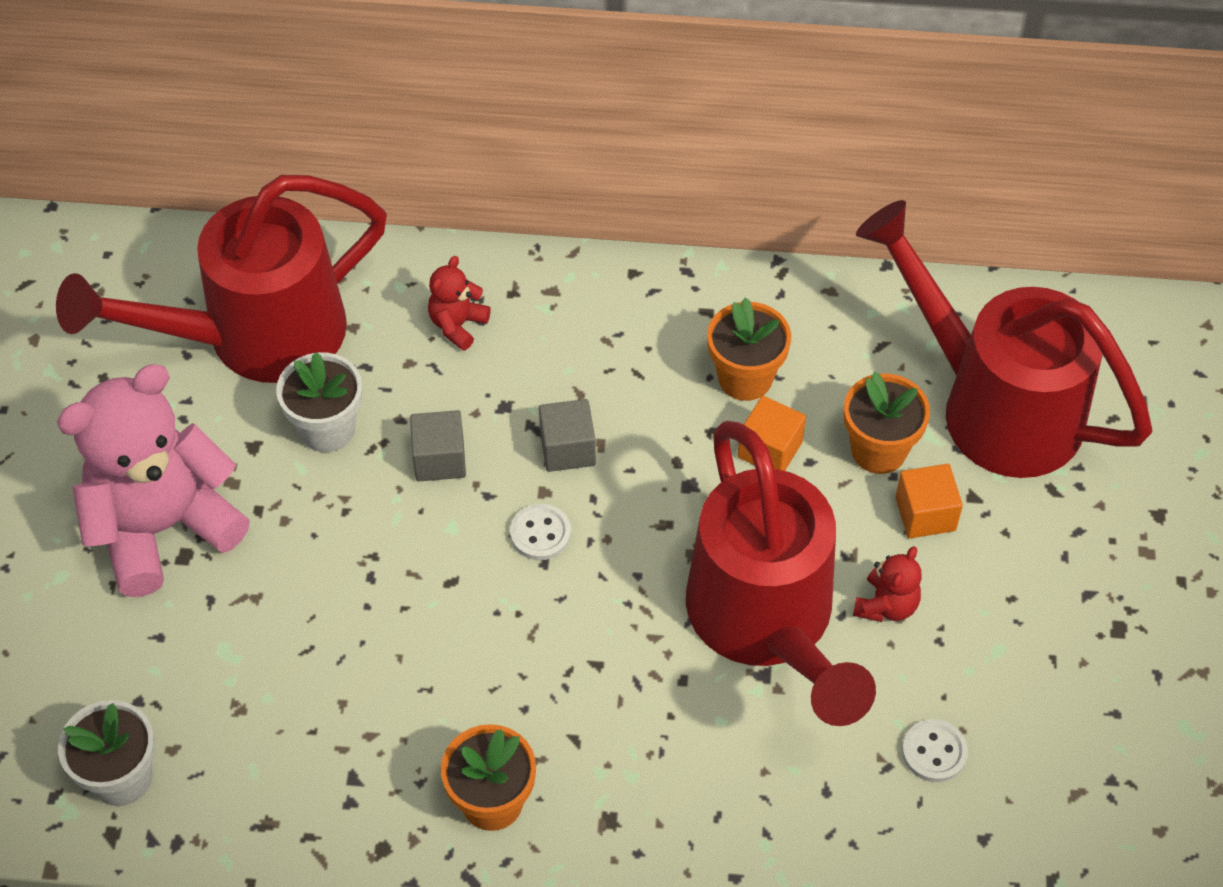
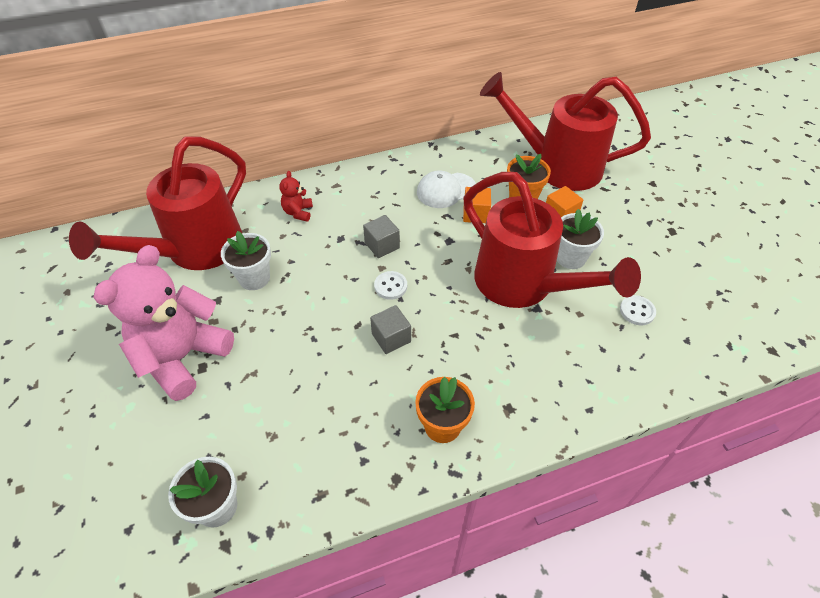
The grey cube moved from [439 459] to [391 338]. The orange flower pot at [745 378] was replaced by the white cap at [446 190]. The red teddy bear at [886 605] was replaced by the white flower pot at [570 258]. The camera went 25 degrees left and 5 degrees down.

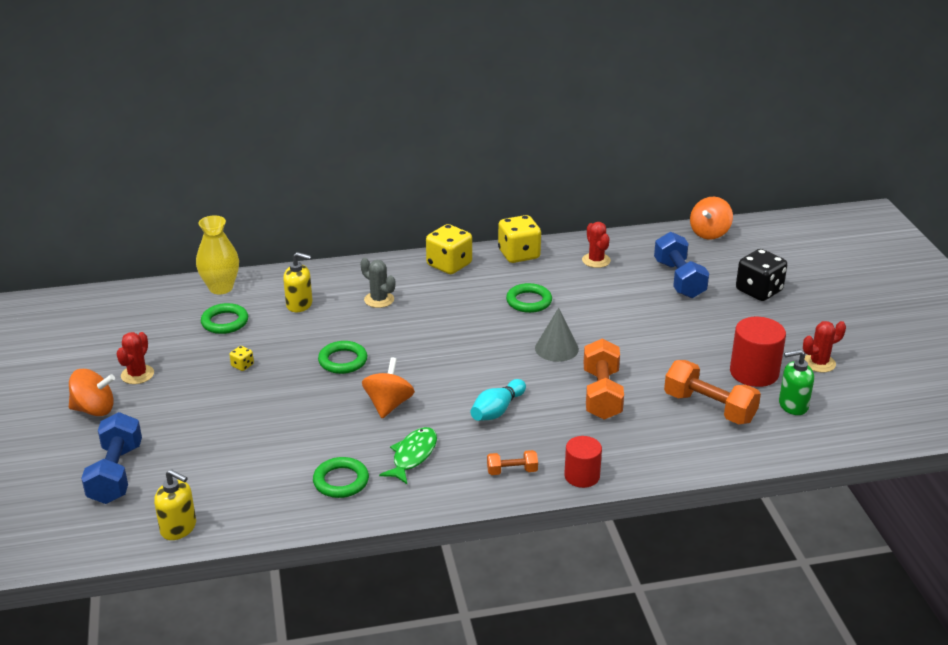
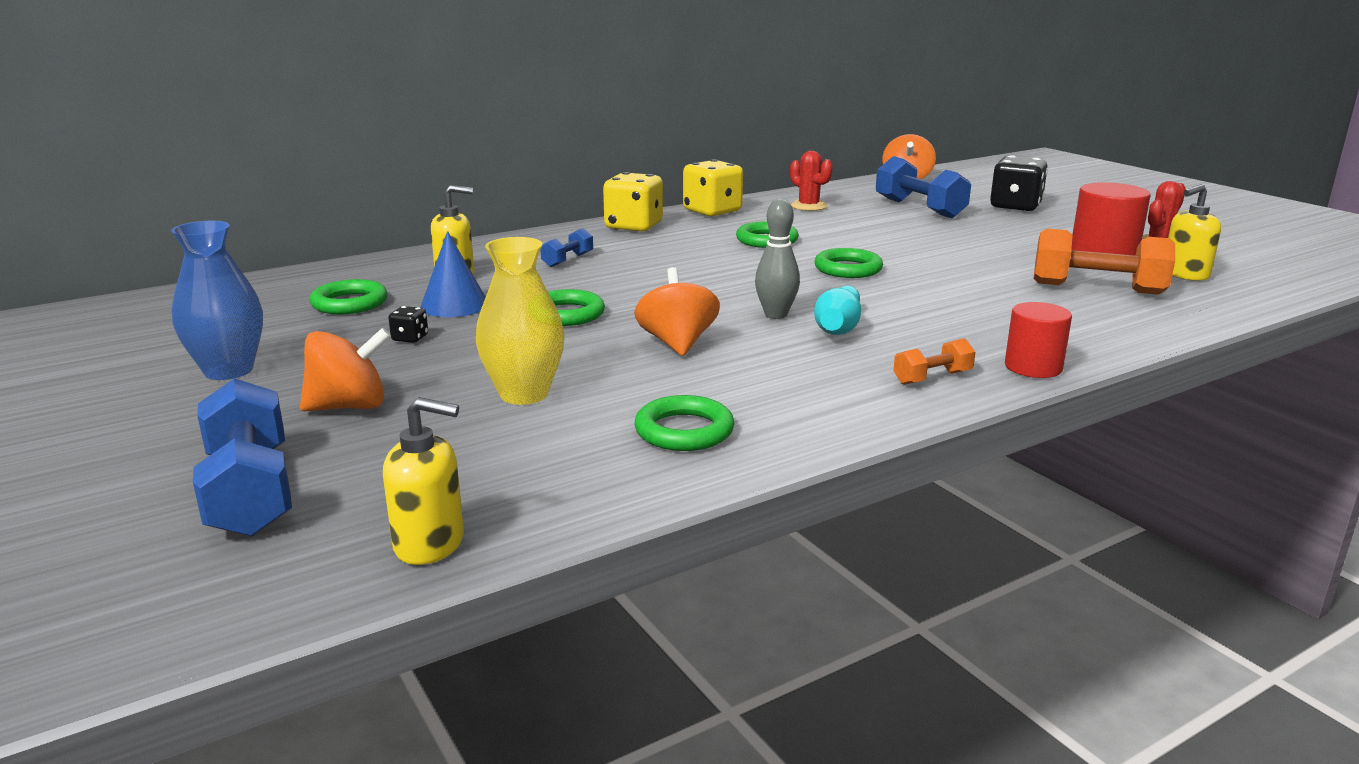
The red cactus at [137 374] was replaced by the blue vase at [229 370]. The orange spinning top moved from [94 409] to [349 406]. The yellow dice at [242 365] became the black dice at [410 338]. The blue cone at [454 305] appeared. The yellow vase moved from [221 288] to [524 394]. The grey cactus at [379 300] was replaced by the blue dumbbell at [567 260]. The grey bowling pin at [776 315] appeared. The grey cone at [556 348] was replaced by the green ring at [848 269]. The green soap dispenser at [792 405] became the yellow soap dispenser at [1185 274]. The green fish at [413 455] disappeared. The orange dumbbell at [602 394] disappeared. The camera went 20 degrees left and 10 degrees down.

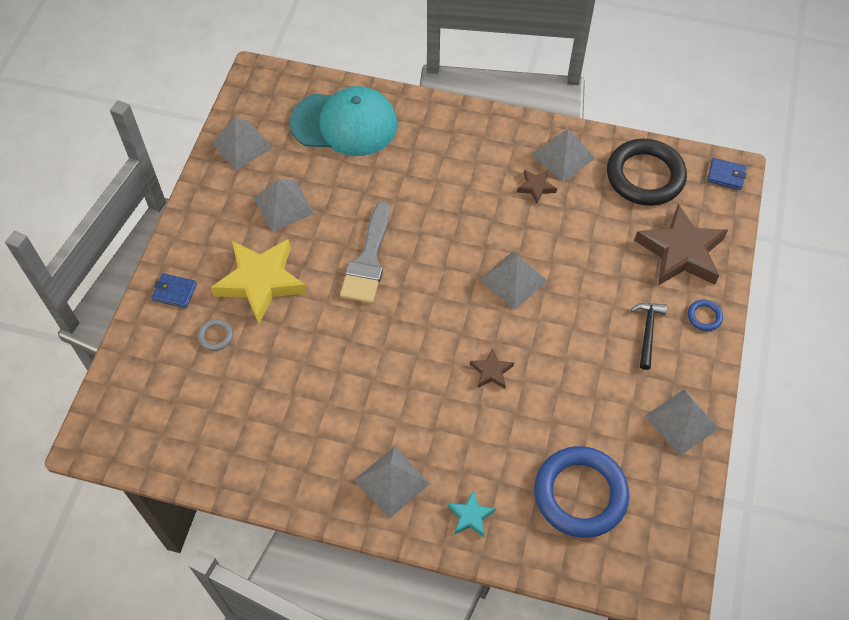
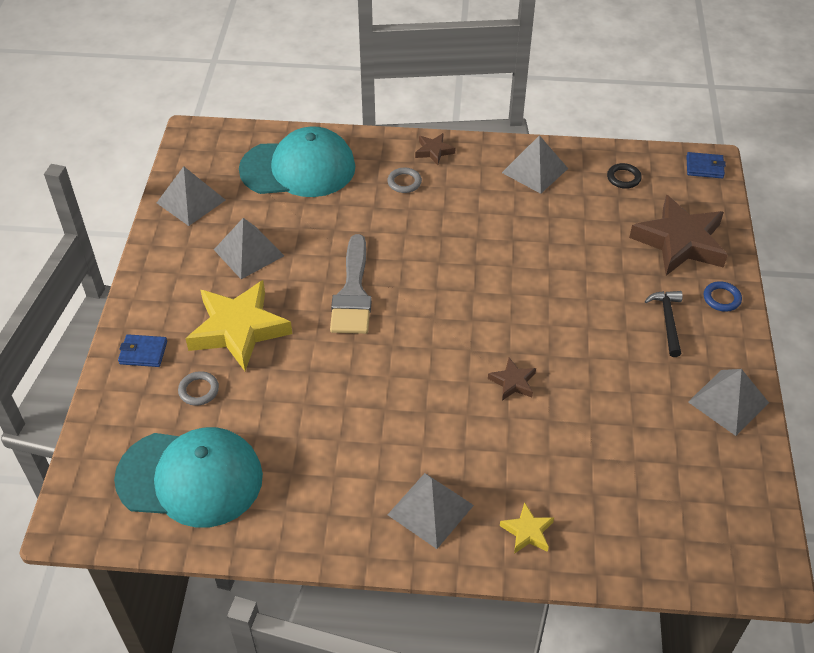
The turquoise cap at [190 478] appeared. The grey ring at [404 182] appeared. The brown star moved from [536 187] to [434 151]. The turquoise star at [470 516] became the yellow star at [527 532]. The black ring at [645 176] changed to 0.41 times the size. The grey pyramid at [513 280] disappeared. The blue ring at [580 494] disappeared. The camera went 10 degrees left and 10 degrees down.

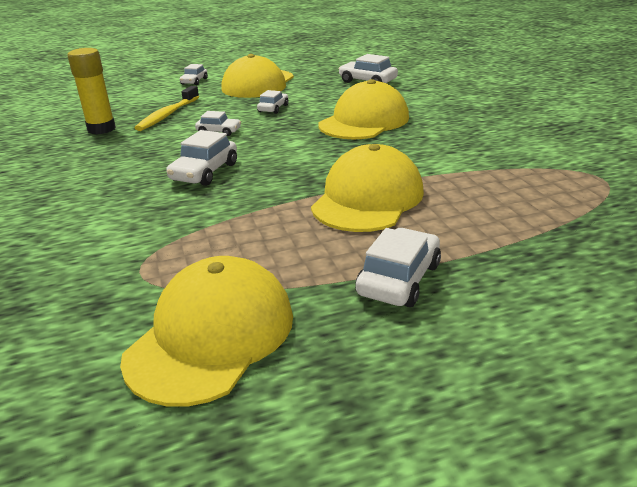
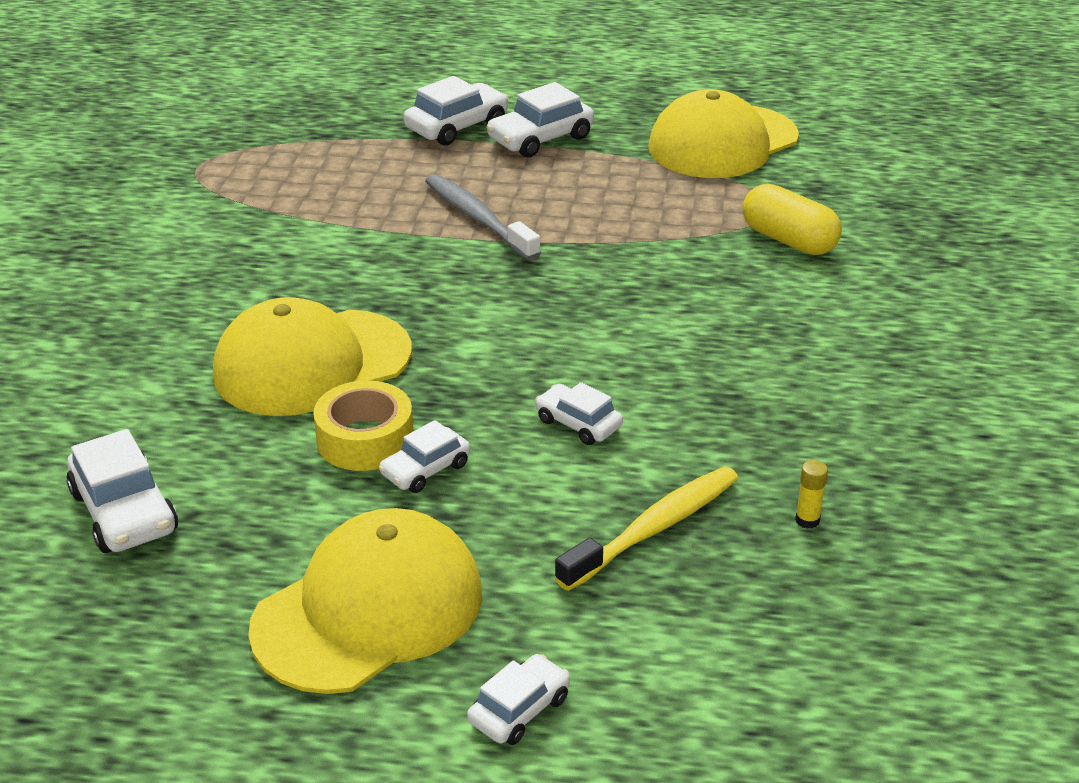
The yellow tape at [365 439] appeared. The white car moved from [204 172] to [457 126]. The yellow cap at [367 198] was replaced by the grey toothbrush at [478 218]. The yellow capsule at [788 240] appeared. The yellow glue stick at [101 129] changed to 0.40 times the size. The camera went 155 degrees left and 5 degrees up.

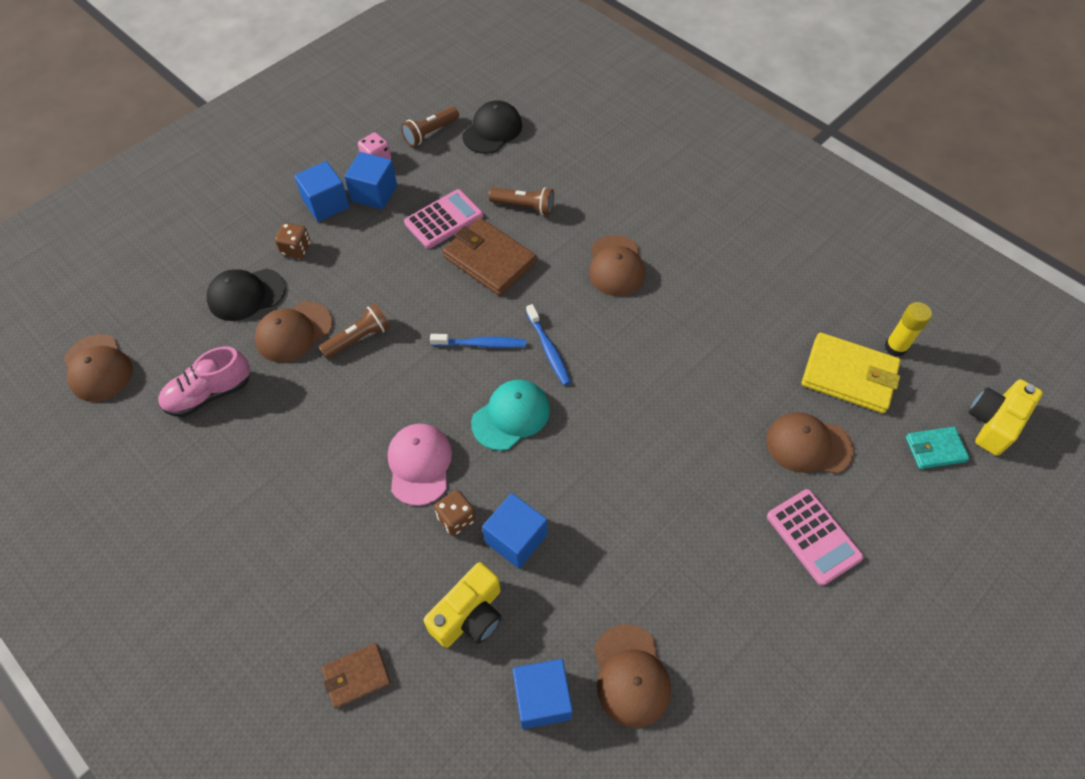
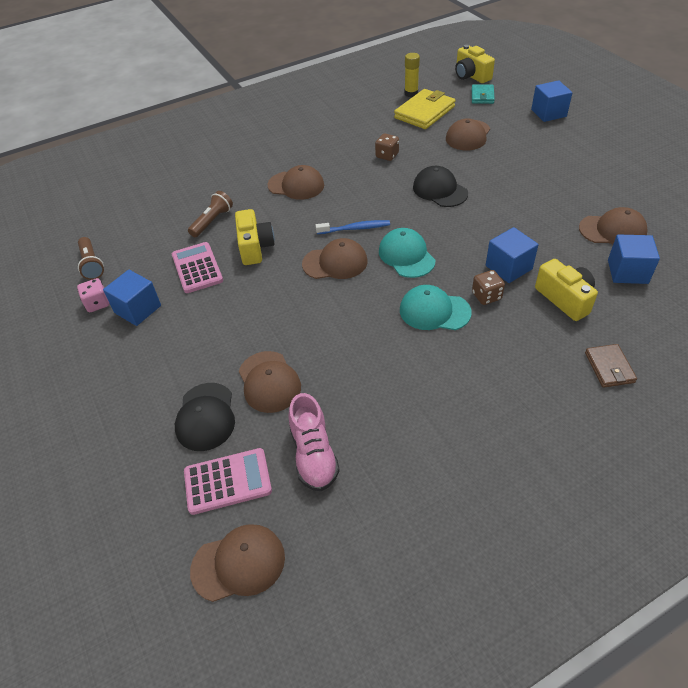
The pink calculator moved from [813 537] to [227 481]. The brown wallet at [489 260] was replaced by the yellow camera at [255 247]. The blue toothbrush at [481 344] was replaced by the brown cap at [335 263]. The brown dice moved from [296 249] to [387 155]. The pink cap at [419 464] became the turquoise cap at [434 311]. The black cap moved from [492 130] to [440 190]. The blue cube moved from [326 204] to [548 113]. The brown flashlight at [358 338] disappeared. The camera went 70 degrees left and 10 degrees down.

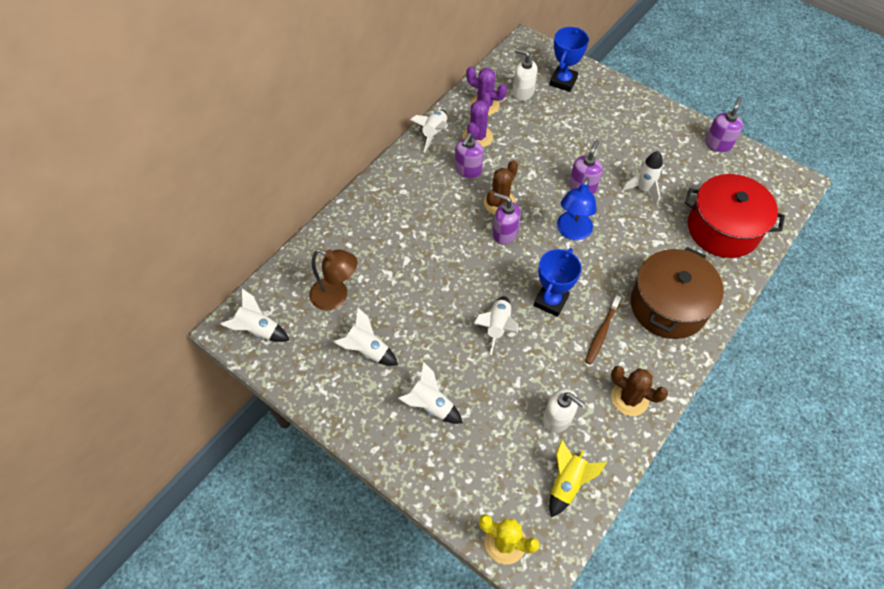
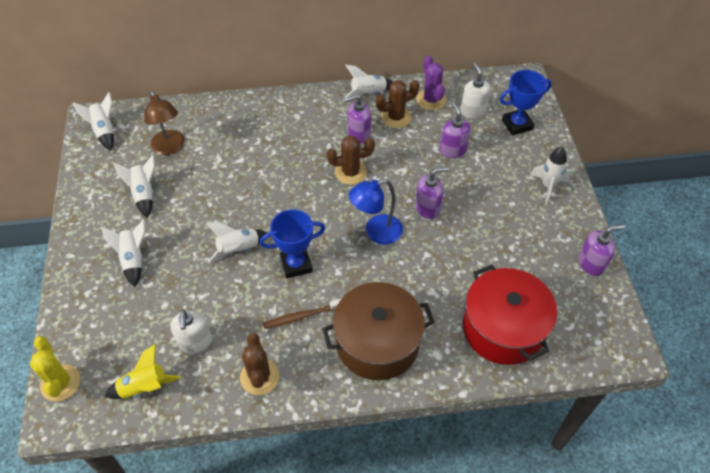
The purple cactus at [477 137] became the brown cactus at [396 117]. The purple soap dispenser moved from [504 233] to [452 150]. The white rocket moved from [643 189] to [548 186]. The camera went 45 degrees right and 5 degrees down.

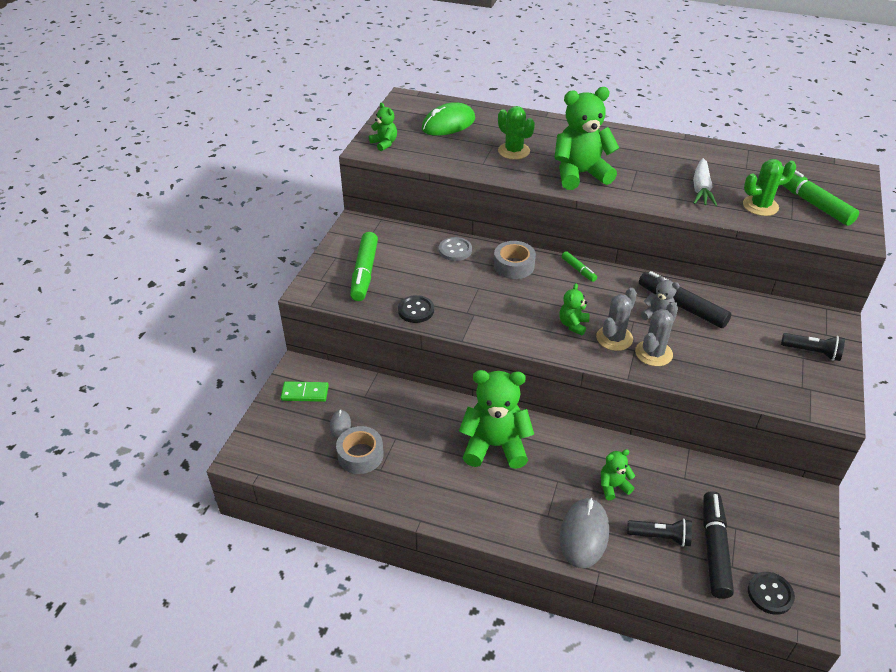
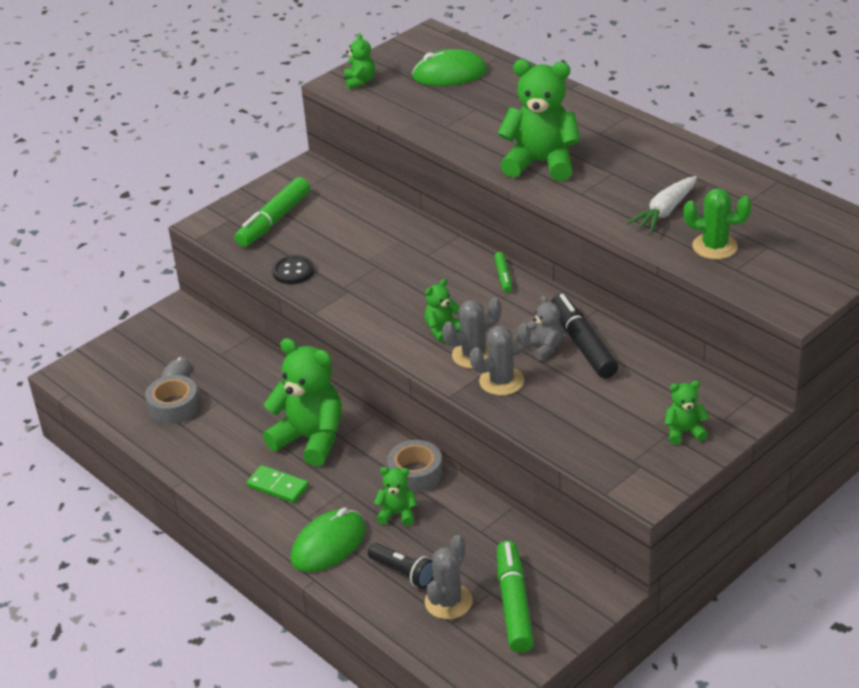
The green domino moved from [305 393] to [277 486]. The grey mouse at [584 534] became the green mouse at [328 544]. The grey tape moved from [514 265] to [415 473]. The black marker at [714 549] was replaced by the grey cactus at [448 602]. The green marker moved from [811 202] to [514 604]. The black flashlight at [812 352] was replaced by the green teddy bear at [684 432]. The grey button at [455 250] disappeared. The green cactus at [514 151] disappeared. The black button at [770 594] disappeared. The camera went 30 degrees right and 5 degrees down.

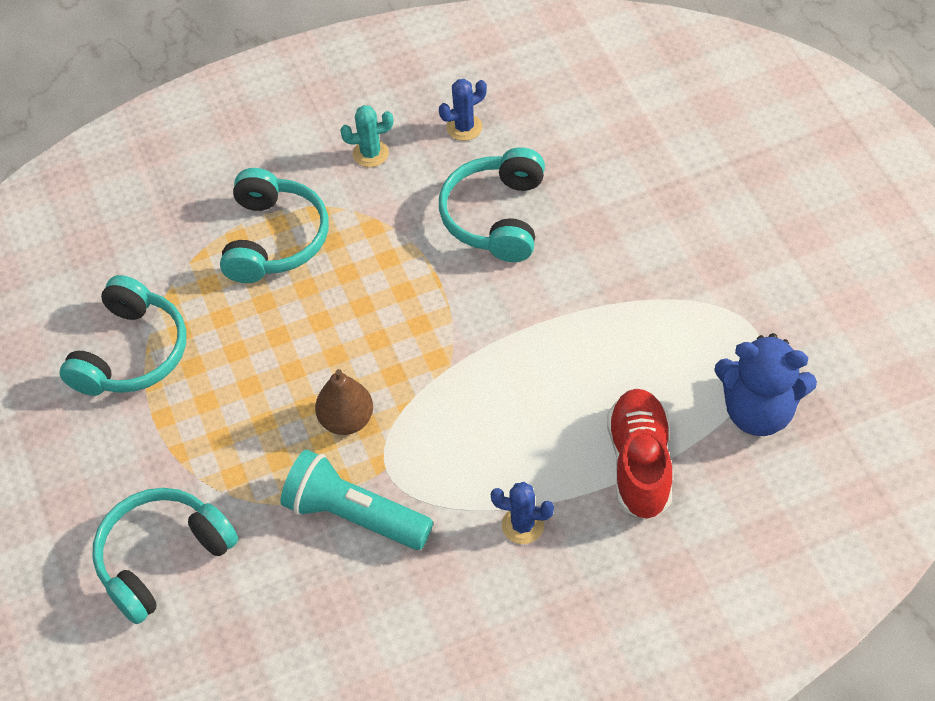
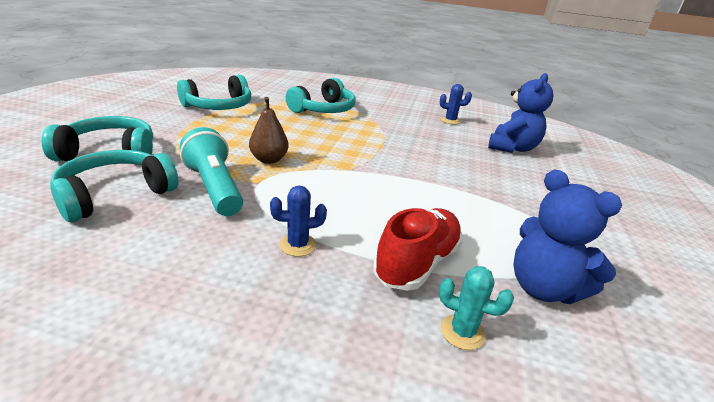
The turquoise headphones moved from [495 216] to [115 195]. The blue cactus at [522 525] turned 60 degrees counterclockwise. The turquoise cactus moved from [370 153] to [462 332]. The blue teddy bear at [512 148] appeared. The camera went 30 degrees right and 25 degrees down.

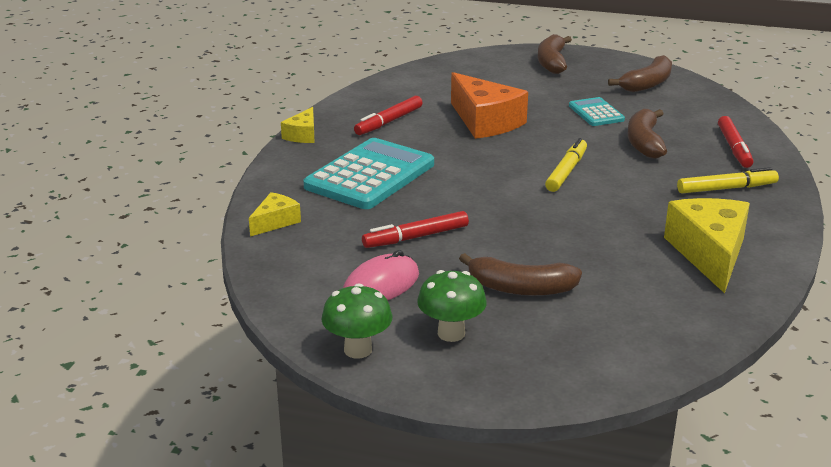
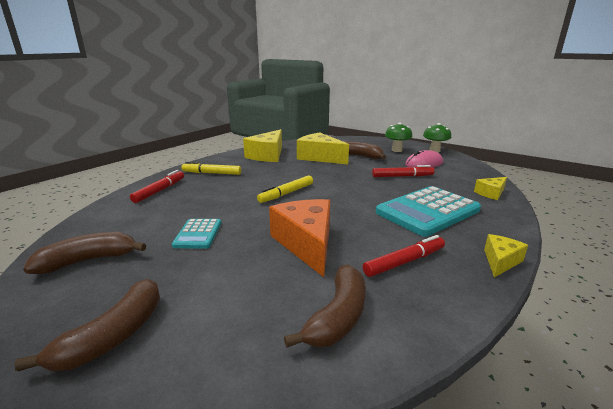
The brown banana moved from [644 143] to [338 316]. The yellow cheese at [320 157] appeared. The camera went 160 degrees left and 5 degrees down.

